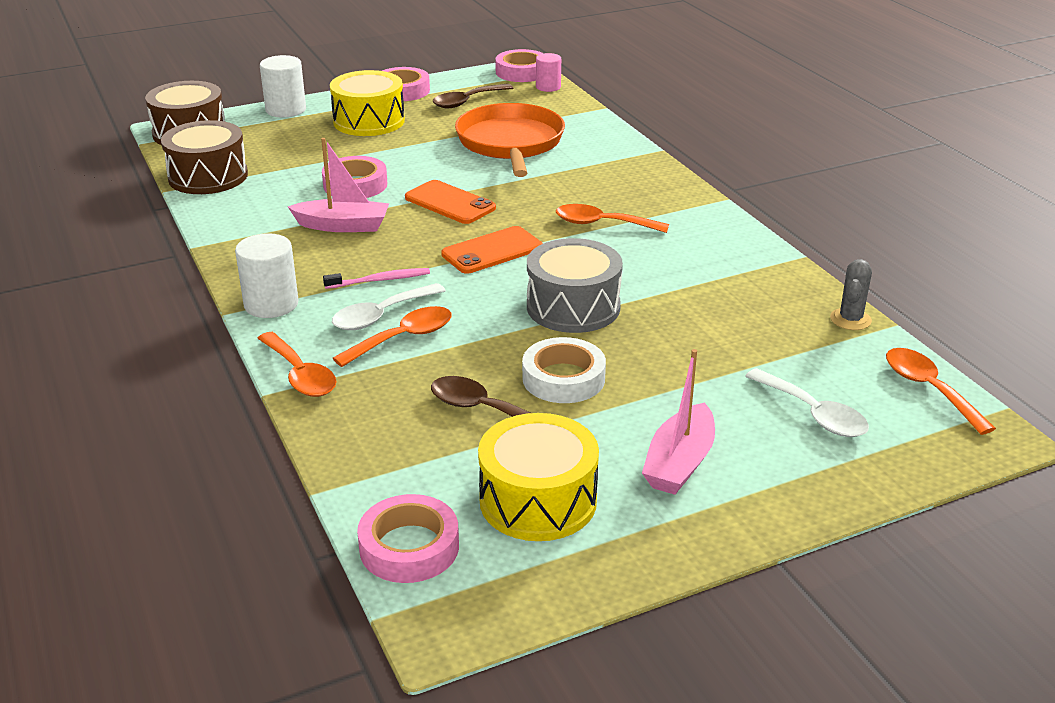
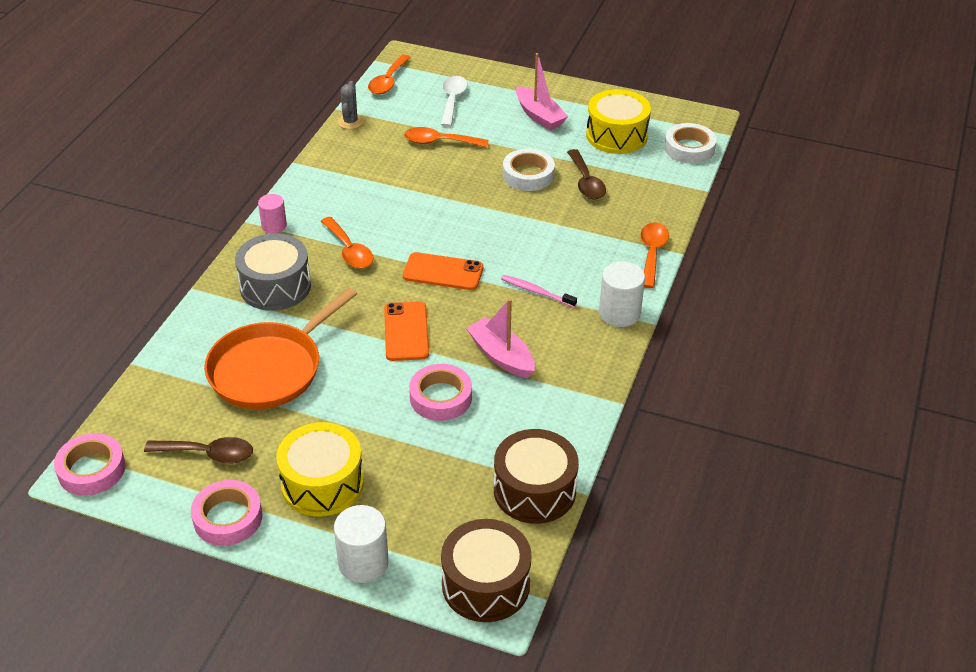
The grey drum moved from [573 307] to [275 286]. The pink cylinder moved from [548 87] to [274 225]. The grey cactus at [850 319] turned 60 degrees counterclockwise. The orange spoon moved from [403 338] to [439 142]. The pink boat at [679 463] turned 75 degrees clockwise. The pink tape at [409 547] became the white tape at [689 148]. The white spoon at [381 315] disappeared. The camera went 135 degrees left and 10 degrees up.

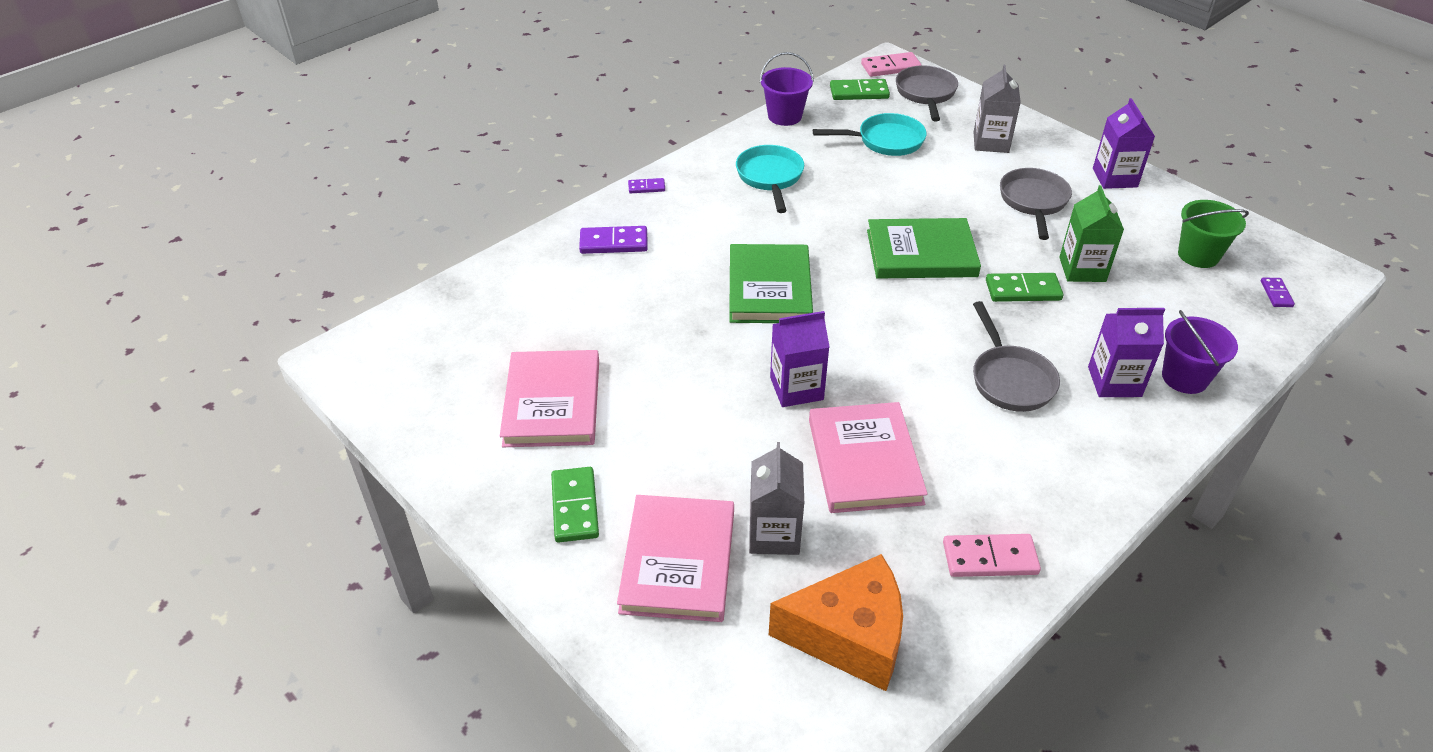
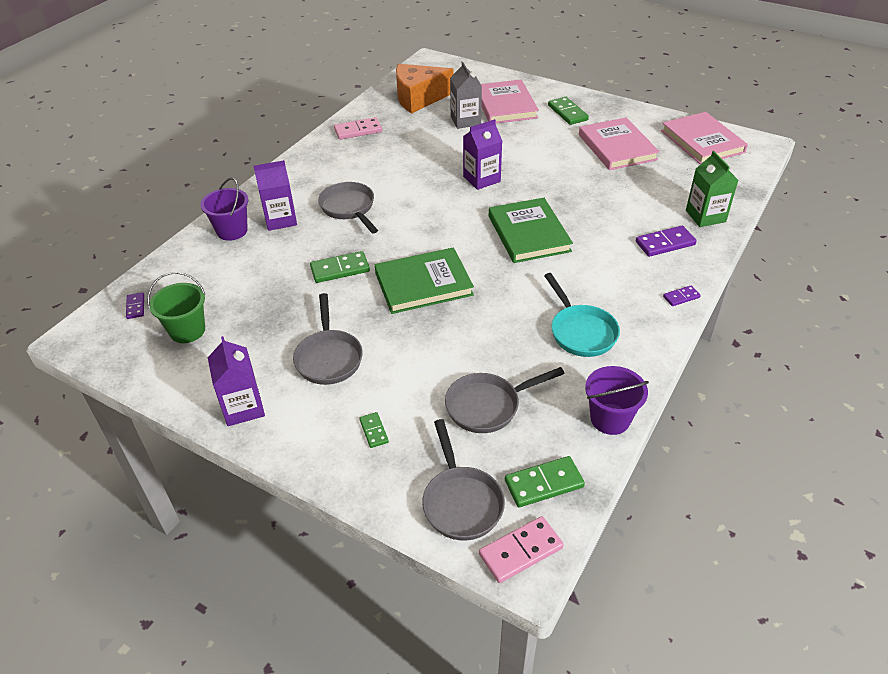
The grey carton at [991 142] was replaced by the green domino at [373 431]. The turquoise pan at [885 141] became the grey pan at [488 406]. The pink book moved from [864 461] to [702 141]. The green carton moved from [1082 269] to [705 216]. The camera went 165 degrees right and 0 degrees up.

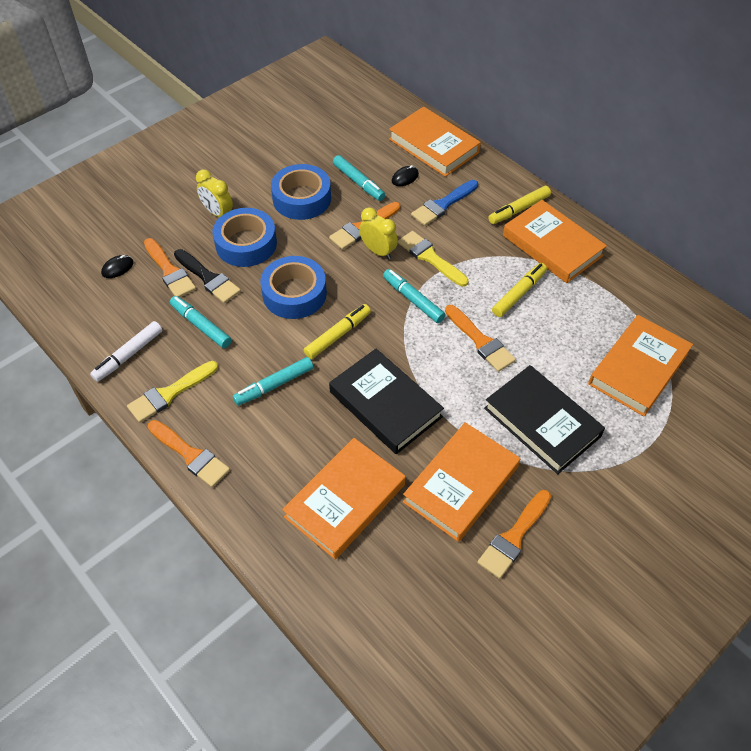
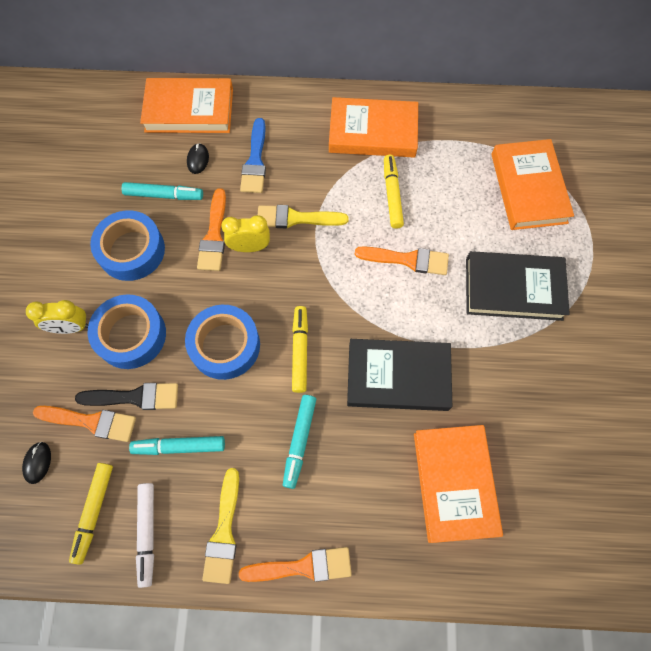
The yellow marker moved from [518 209] to [94 512]. The turquoise marker at [413 300] disappeared. The orange book at [461 484] disappeared. The orange brush at [514 537] disappeared. The camera went 45 degrees left and 15 degrees up.

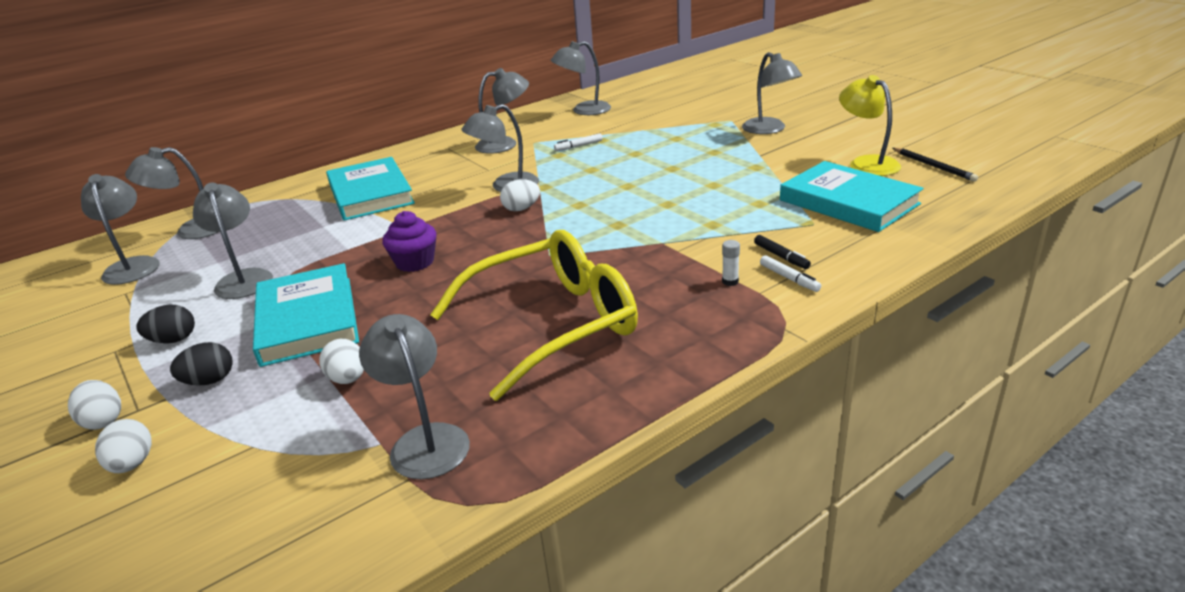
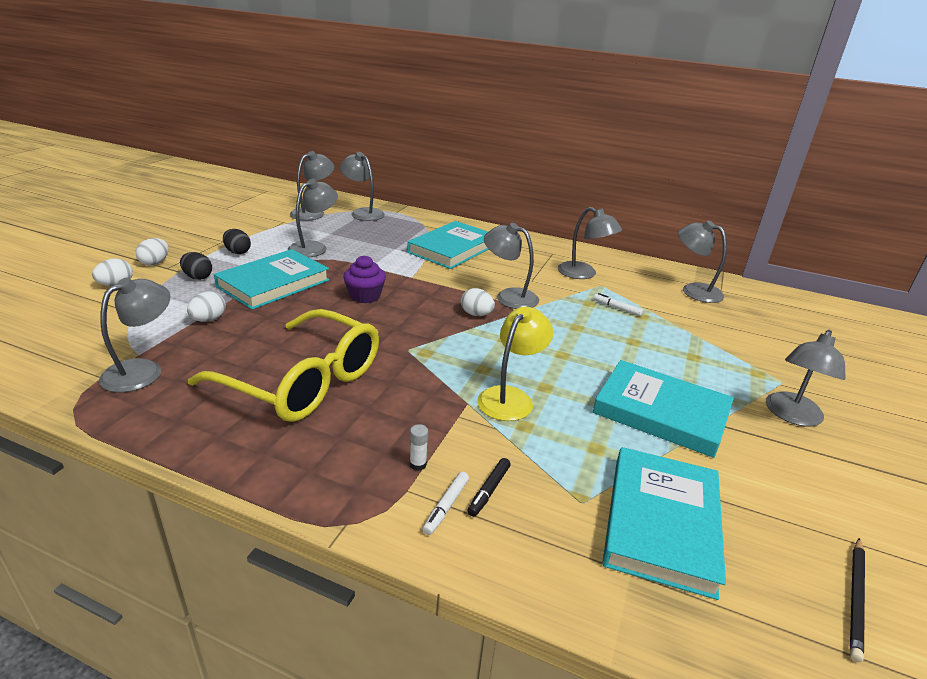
The yellow lamp moved from [866 163] to [511 397]. The turquoise book at [661 412] appeared. The camera went 55 degrees right and 0 degrees up.

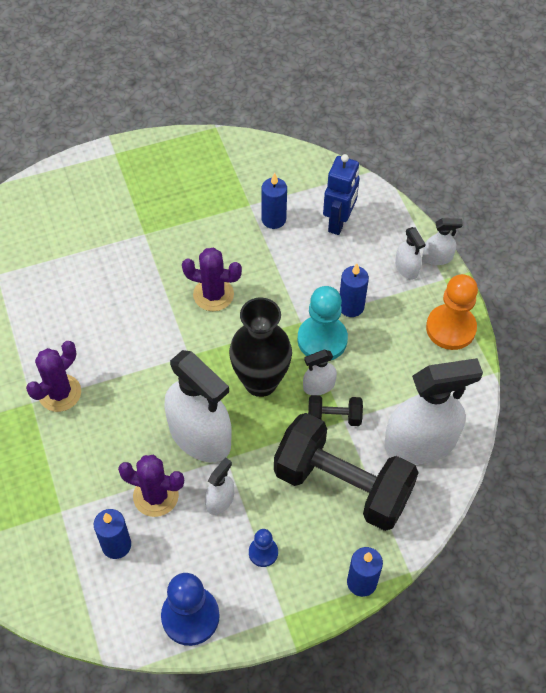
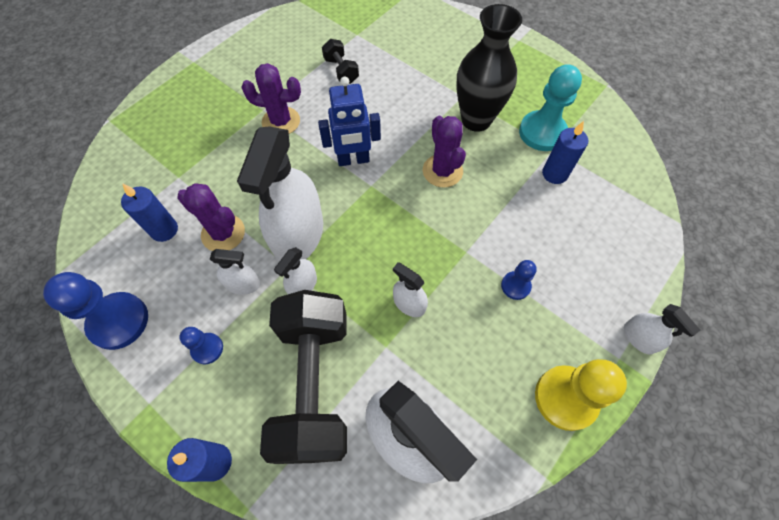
The purple cactus at [155 496] turned 45 degrees counterclockwise. The white spray bottle moved from [406 268] to [303 285]. The blue robot moved from [338 222] to [353 160]. The black dumbbell moved from [334 417] to [341 71]. The black vase moved from [260 382] to [476 120]. The blue candle at [351 306] was replaced by the blue pawn at [515 286]. The turquoise pawn moved from [322 340] to [542 132]. The orange pawn at [450 328] became the yellow pawn at [565 398]. The camera went 60 degrees right and 5 degrees up.

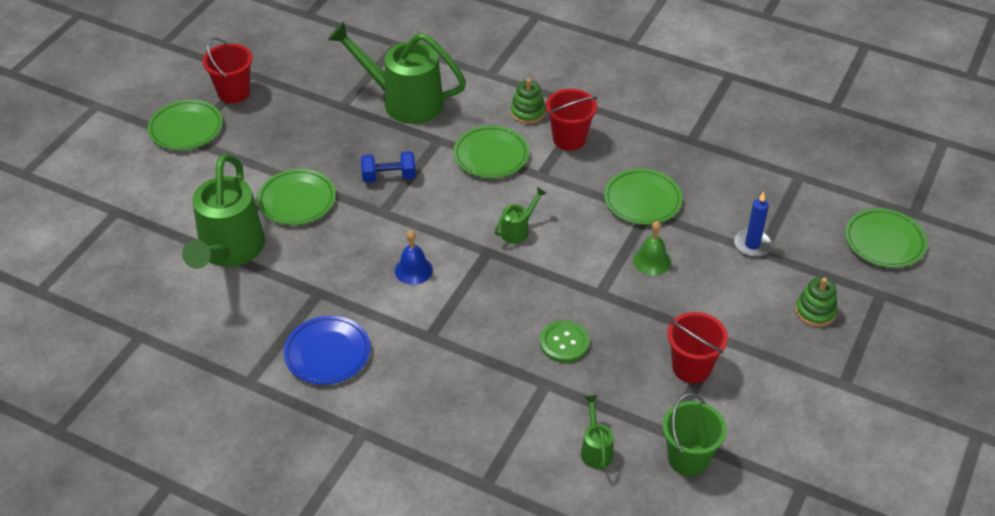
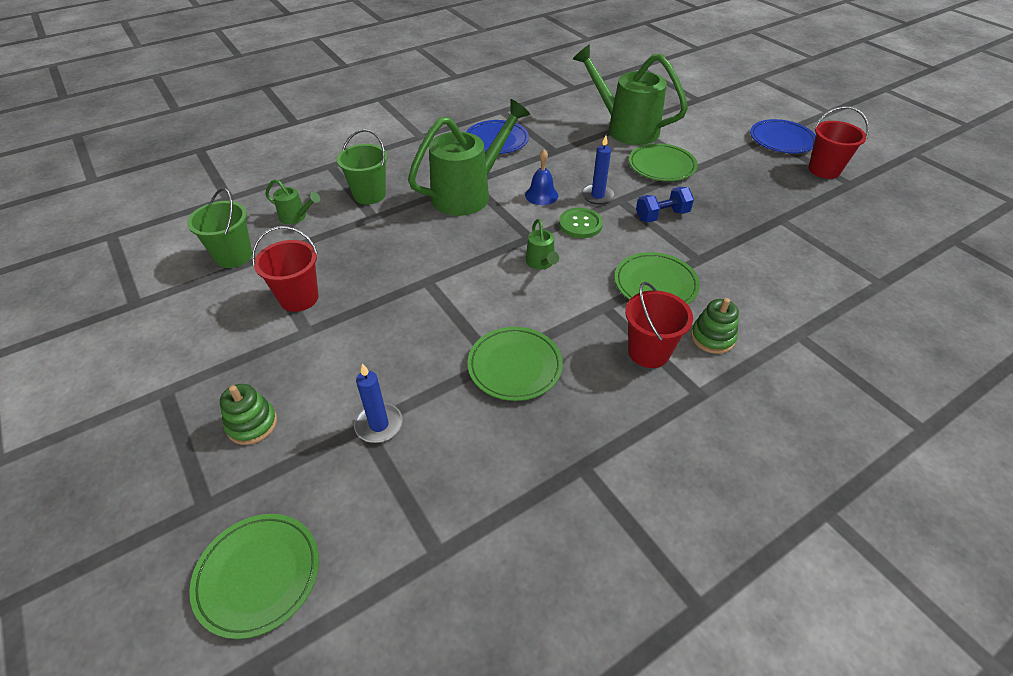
The green bucket at [369 195] appeared. The green watering can moved from [404 101] to [468 194]. The green button moved from [564 343] to [580 224]. The blue candle at [597 196] appeared. The blue dumbbell at [389 177] turned 45 degrees clockwise. The green plate at [186 128] became the blue plate at [781 140]. The green bell at [652 261] disappeared. The camera went 120 degrees right and 0 degrees up.

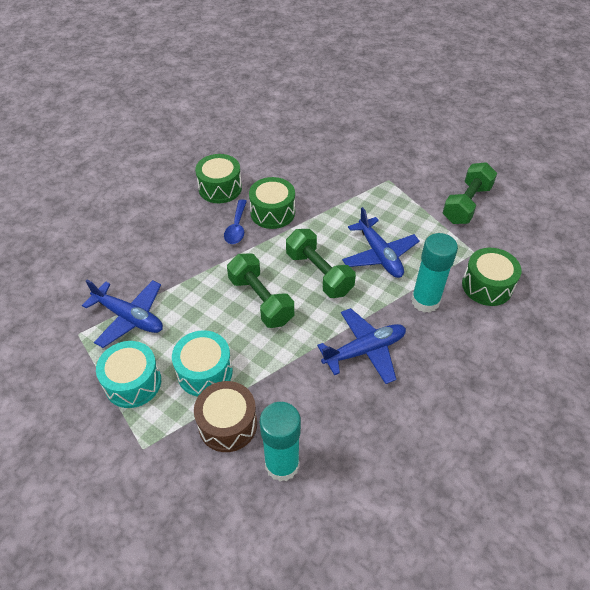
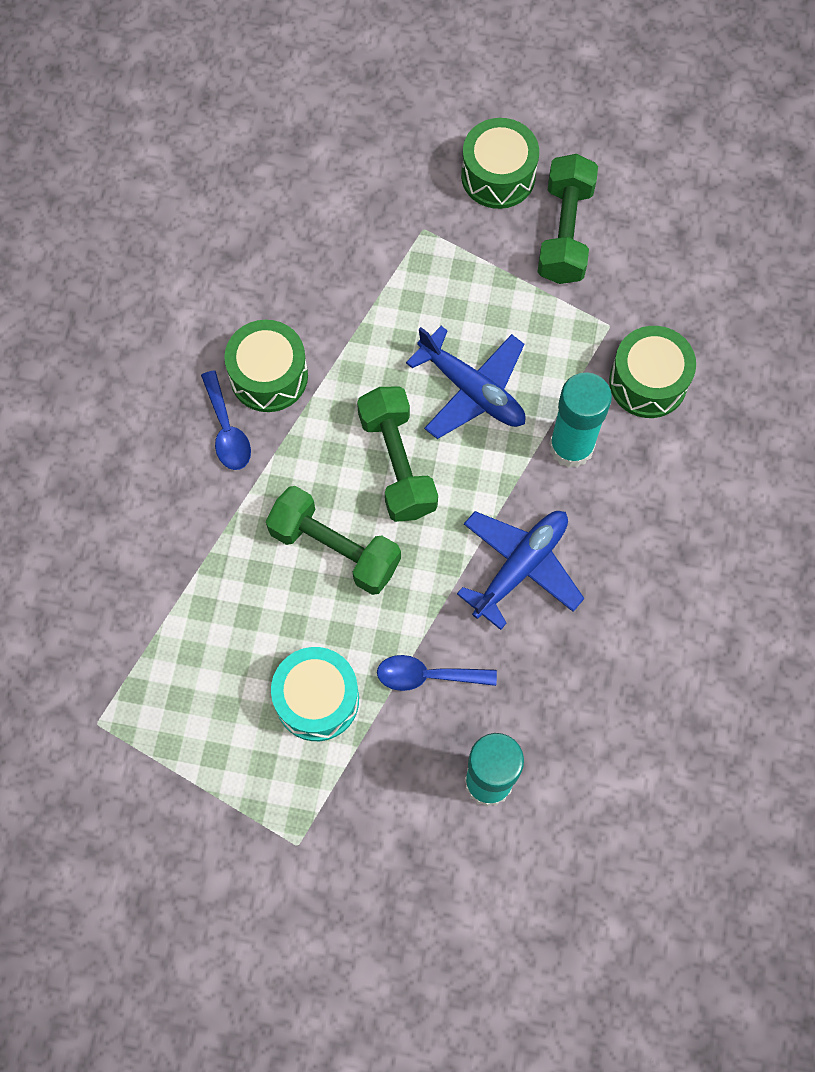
The green dumbbell at [319 273] turned 45 degrees clockwise. The blue spoon at [427 676] appeared. The green drum moved from [220 188] to [498 176]. The blue plane at [129 317] disappeared. The turquoise drum at [133 382] disappeared. The brown drum at [228 424] disappeared. The camera went 25 degrees left and 20 degrees up.

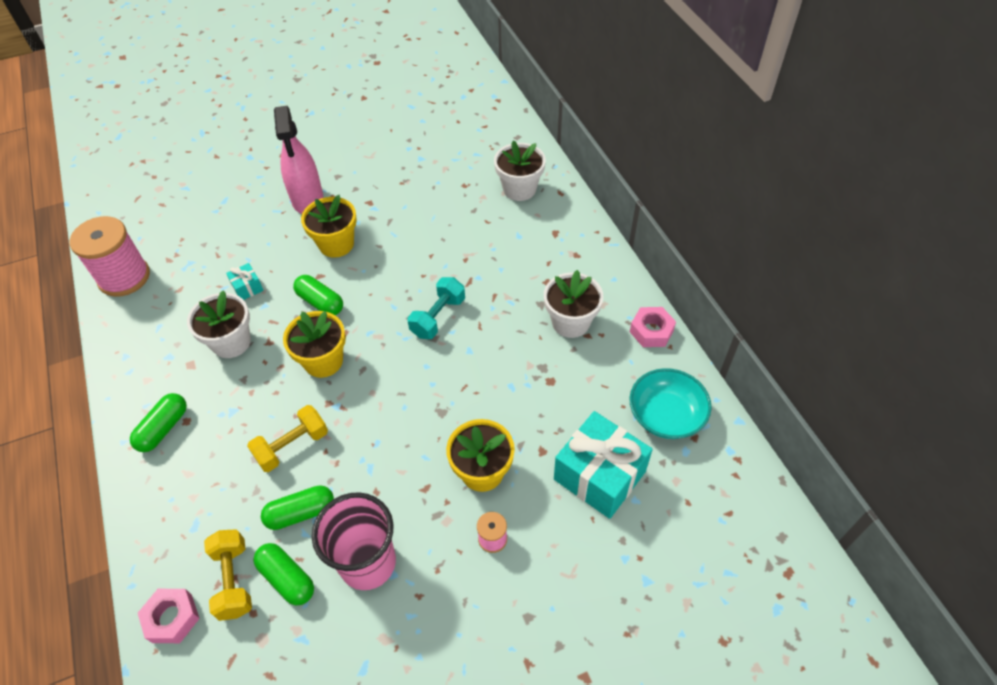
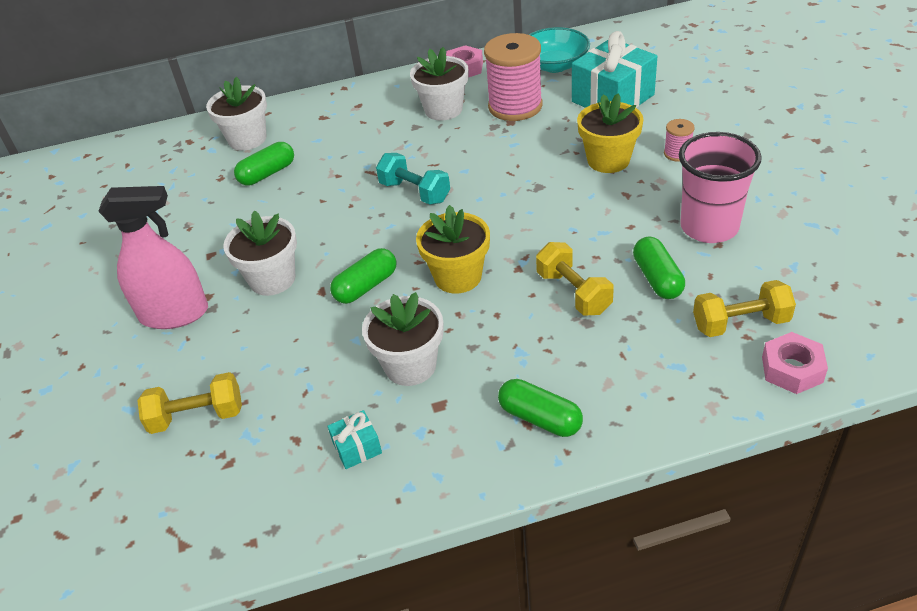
The yellow dumbbell at [197 416] appeared. The yellow flower pot at [336 244] became the white flower pot at [272 279]. The green capsule moved from [287 578] to [267 174]. The turquoise gift moved from [247 287] to [357 448]. The pink spool moved from [124 277] to [515 106]. The camera went 80 degrees left and 10 degrees down.

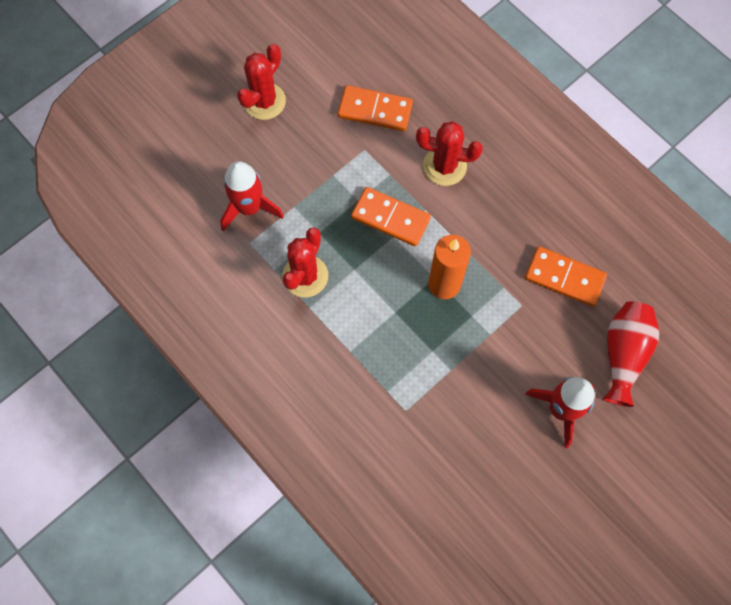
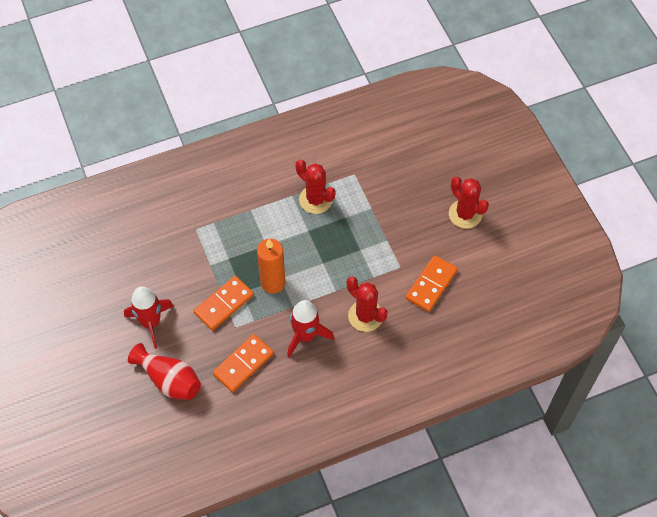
The orange domino moved from [390 218] to [224 304]. The red rocket moved from [249 208] to [305 336]. The red cactus at [444 166] turned 75 degrees counterclockwise. The camera went 110 degrees right and 10 degrees down.

